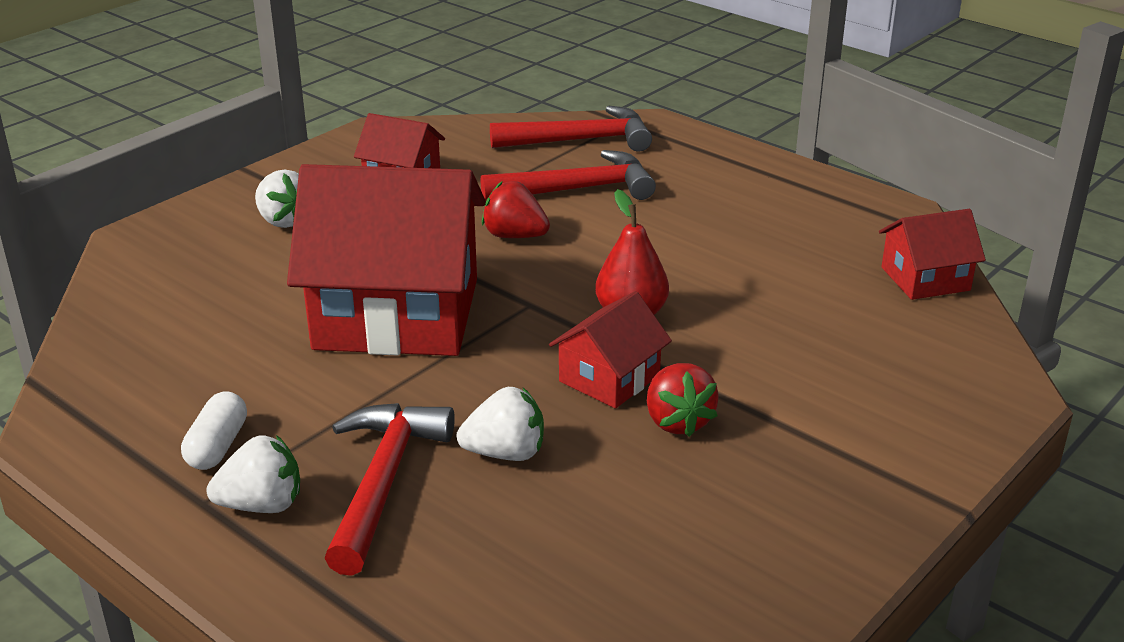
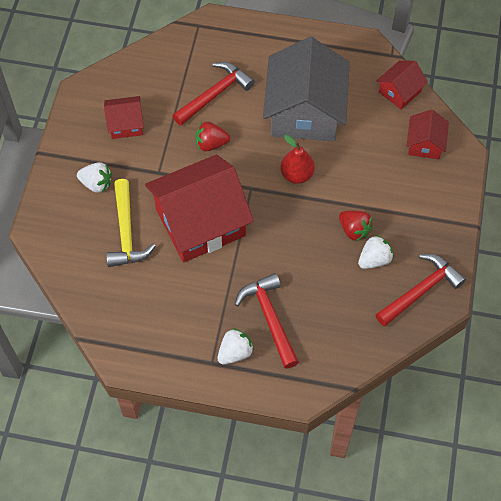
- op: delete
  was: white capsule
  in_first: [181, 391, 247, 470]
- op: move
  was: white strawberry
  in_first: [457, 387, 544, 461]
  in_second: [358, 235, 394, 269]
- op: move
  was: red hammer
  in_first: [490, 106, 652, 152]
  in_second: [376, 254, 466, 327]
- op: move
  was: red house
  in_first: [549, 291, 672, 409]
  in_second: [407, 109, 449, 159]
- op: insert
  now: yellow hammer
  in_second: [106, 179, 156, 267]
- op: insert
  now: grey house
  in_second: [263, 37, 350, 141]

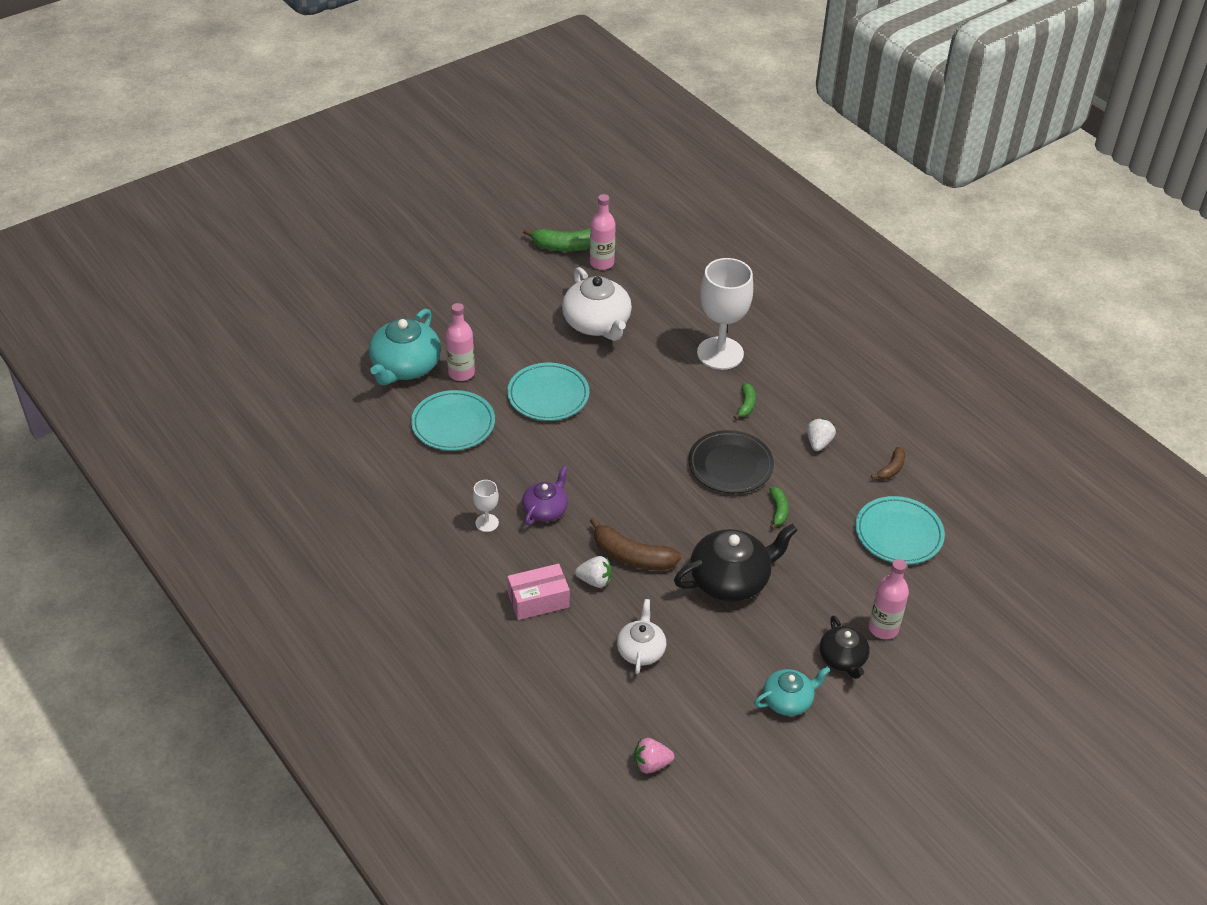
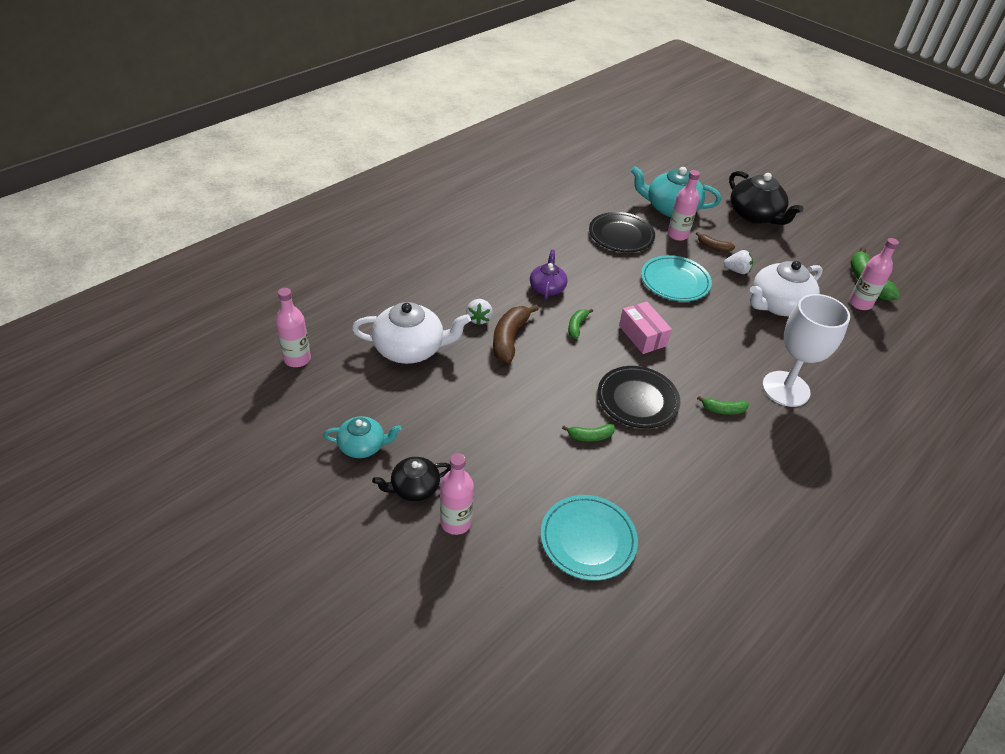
- op: recolor
  was: turquoise plate
  now: black plate
  in_first: [411, 390, 495, 451]
  in_second: [589, 212, 655, 252]
- op: delete
  was: white goblet
  in_first: [473, 480, 499, 532]
- op: move
  was: pink box
  in_first: [507, 564, 570, 620]
  in_second: [619, 301, 672, 354]
- op: rotate
  was: purple teapot
  in_first: [522, 466, 568, 525]
  in_second: [530, 249, 567, 300]
  clockwise: -105
- op: resize
  was: white teapot
  in_first: [617, 599, 666, 674]
  in_second: [352, 302, 471, 364]
  ratio: 1.7
- op: replace
  was: pink strawberry
  now: pink bottle
  in_first: [634, 738, 674, 774]
  in_second: [276, 288, 311, 367]
- op: move
  was: black teapot
  in_first: [674, 524, 798, 602]
  in_second: [729, 171, 803, 225]
- op: rotate
  was: turquoise teapot
  in_first: [754, 666, 831, 716]
  in_second: [323, 416, 402, 458]
  clockwise: -60
- op: move
  was: white strawberry
  in_first: [807, 418, 836, 451]
  in_second: [724, 250, 753, 274]
- op: move
  was: brown banana
  in_first: [871, 447, 905, 480]
  in_second: [696, 232, 735, 252]
- op: insert
  now: green banana
  in_second: [568, 309, 593, 339]

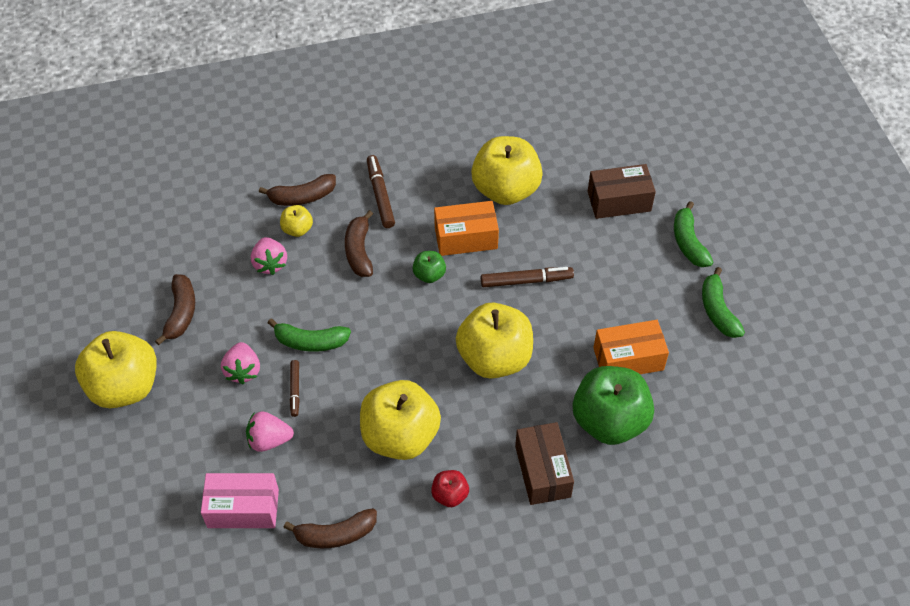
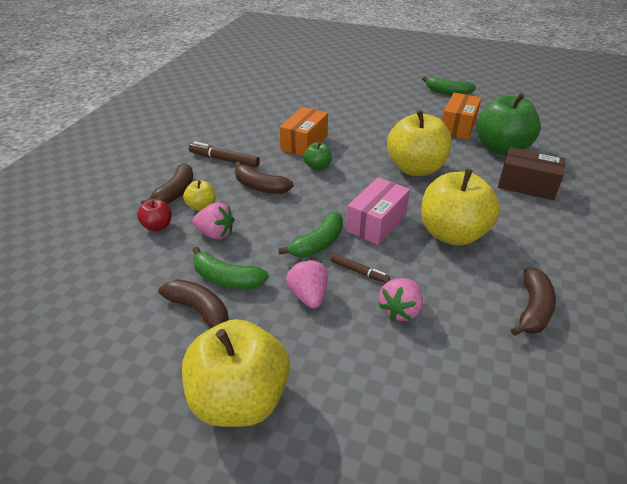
- op: move
  was: pink box
  in_first: [201, 473, 279, 528]
  in_second: [346, 177, 410, 245]
- op: rotate
  was: pink strawberry
  in_first: [221, 342, 260, 384]
  in_second: [286, 259, 328, 309]
  clockwise: -135
- op: move
  was: red apple
  in_first: [431, 470, 469, 507]
  in_second: [137, 199, 172, 231]
- op: delete
  was: yellow apple
  in_first: [471, 136, 543, 205]
- op: delete
  was: brown marker
  in_first: [481, 267, 574, 287]
- op: delete
  was: brown box
  in_first: [588, 164, 656, 219]
- op: move
  was: green banana
  in_first: [674, 201, 713, 267]
  in_second: [192, 246, 269, 289]

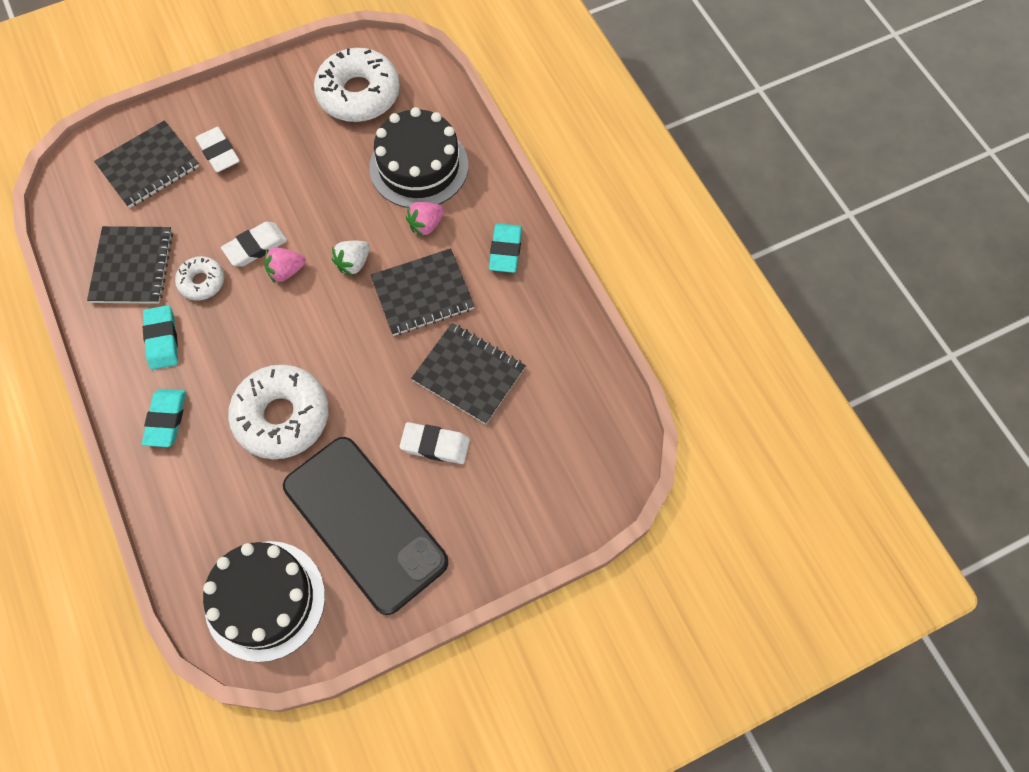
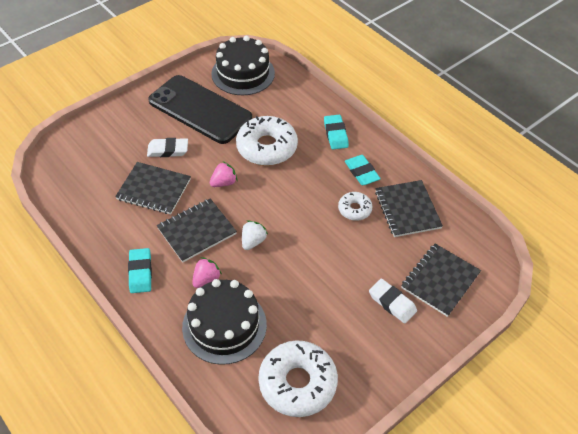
- op: delete
  was: white eraser
  in_first: [221, 222, 287, 267]
- op: move
  was: pink strawberry
  in_first: [264, 247, 306, 283]
  in_second: [210, 161, 237, 187]

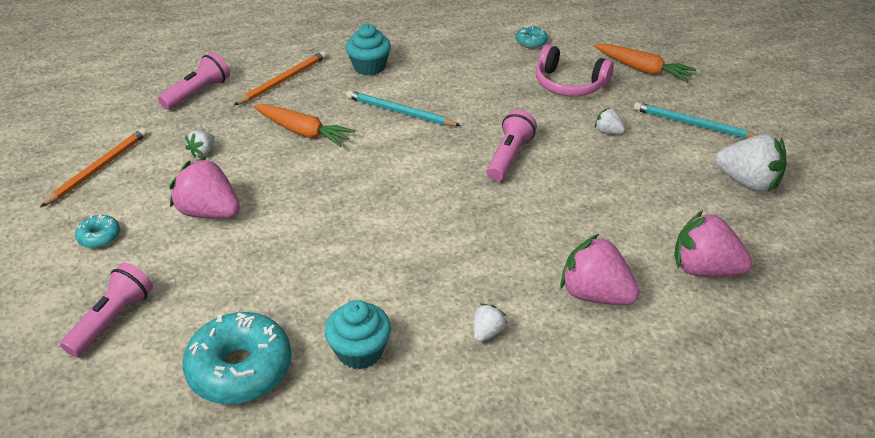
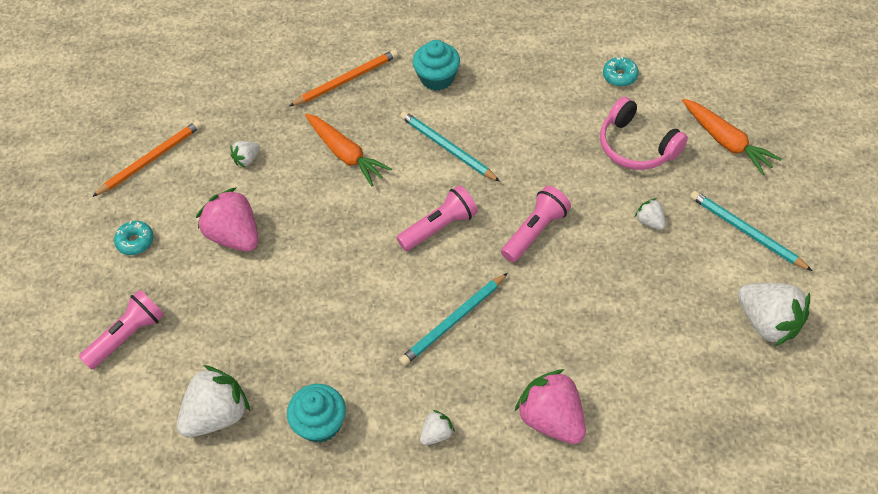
- op: move
  was: pink flashlight
  in_first: [158, 52, 230, 110]
  in_second: [396, 185, 478, 251]
- op: replace
  was: turquoise donut
  now: white strawberry
  in_first: [182, 312, 292, 404]
  in_second: [177, 365, 250, 437]
- op: delete
  was: pink strawberry
  in_first: [674, 210, 753, 277]
- op: insert
  now: turquoise pencil
  in_second: [399, 273, 507, 366]

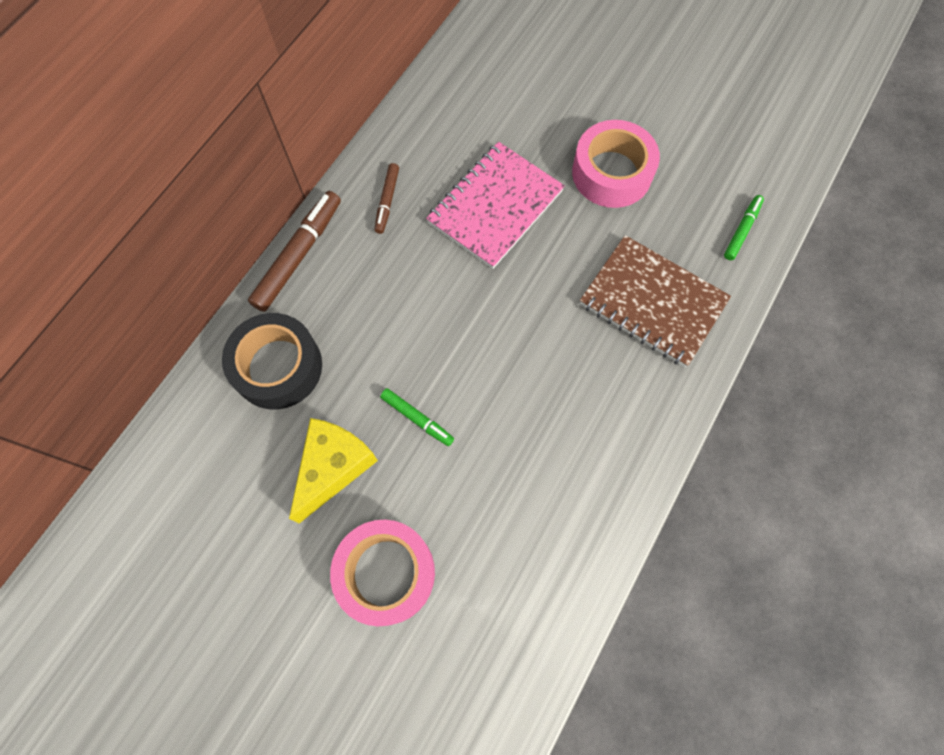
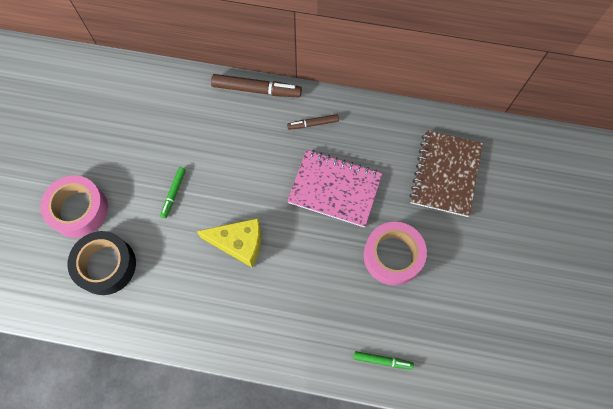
- op: move
  was: black tape
  in_first: [222, 313, 322, 410]
  in_second: [68, 231, 136, 295]
- op: move
  was: yellow cheese
  in_first: [289, 418, 378, 523]
  in_second: [196, 218, 261, 267]
- op: move
  was: brown notebook
  in_first: [580, 235, 731, 367]
  in_second: [409, 130, 483, 217]

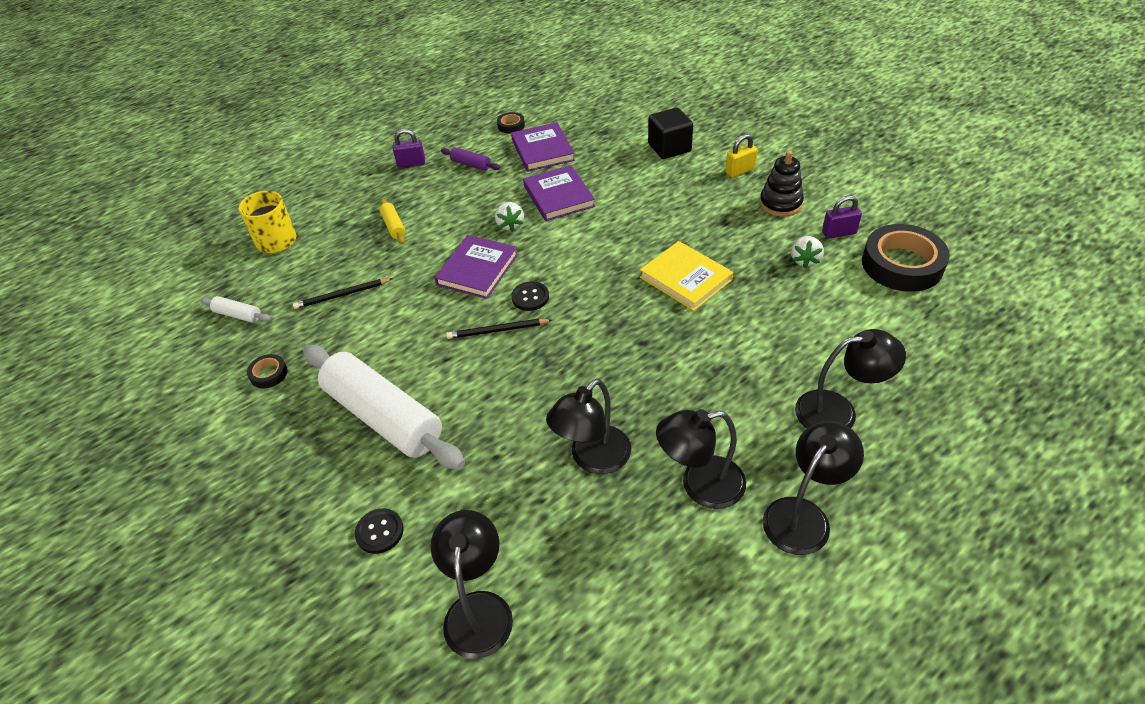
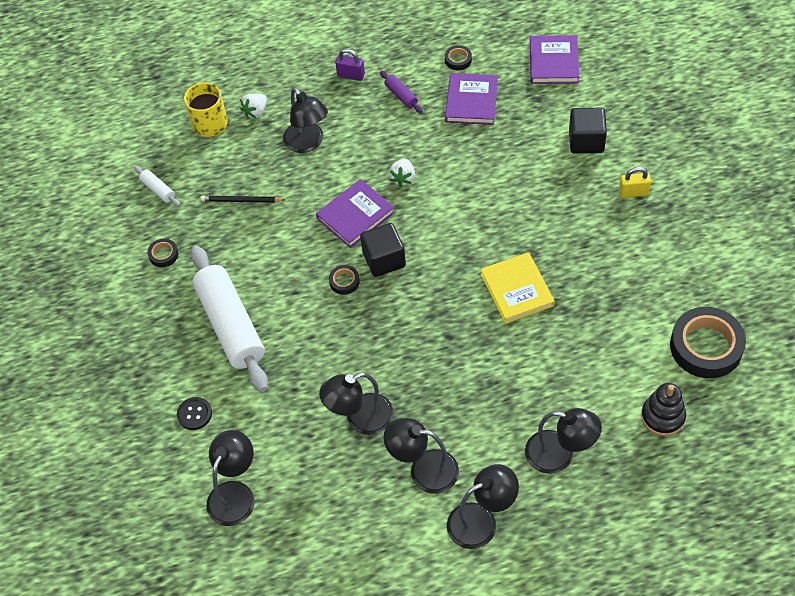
- op: replace
  was: yellow rolling pin
  now: black lamp
  in_first: [380, 199, 406, 244]
  in_second: [283, 87, 328, 153]
- op: replace
  was: black pencil
  now: black tape
  in_first: [446, 319, 552, 339]
  in_second: [329, 265, 360, 295]
- op: replace
  was: black button
  now: black cube
  in_first: [511, 281, 549, 311]
  in_second: [360, 223, 406, 277]
- op: move
  was: purple book
  in_first: [523, 165, 595, 221]
  in_second: [530, 35, 579, 84]
- op: move
  was: black stacking toy
  in_first: [760, 151, 804, 217]
  in_second: [641, 383, 686, 436]
- op: move
  was: white strawberry
  in_first: [791, 236, 824, 268]
  in_second: [240, 94, 267, 118]
- op: delete
  was: purple padlock
  in_first: [822, 195, 862, 239]

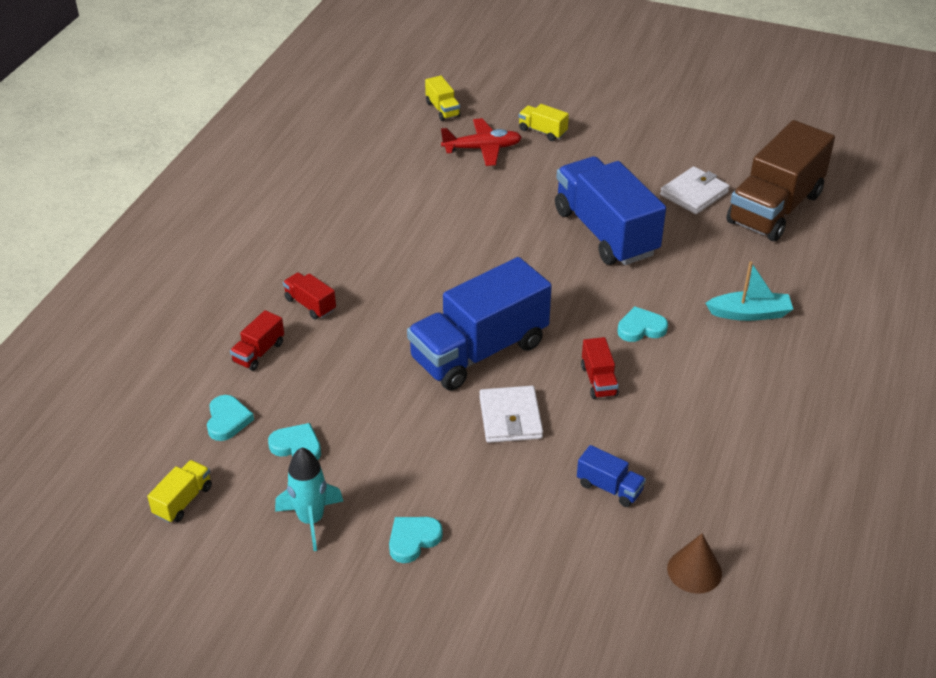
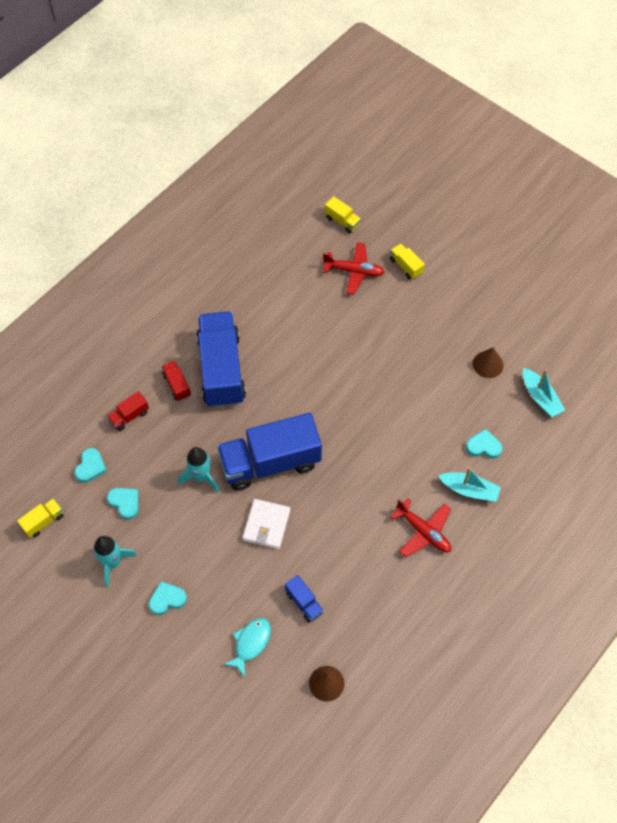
- op: rotate
  was: yellow truck
  in_first: [425, 75, 461, 121]
  in_second: [325, 196, 361, 234]
  clockwise: -45
- op: move
  was: blue truck
  in_first: [555, 156, 666, 265]
  in_second: [196, 311, 246, 408]
- op: delete
  was: red truck
  in_first: [581, 337, 619, 399]
- op: move
  was: turquoise heart
  in_first: [617, 306, 668, 342]
  in_second: [466, 429, 503, 459]
- op: replace
  was: white wallet
  now: brown cone
  in_first: [660, 166, 730, 214]
  in_second: [473, 348, 503, 378]
- op: replace
  was: brown truck
  now: turquoise boat
  in_first: [726, 120, 835, 241]
  in_second: [523, 368, 565, 417]
- op: insert
  now: turquoise rocket
  in_second: [178, 447, 219, 492]
- op: insert
  now: turquoise fish
  in_second: [223, 618, 271, 677]
- op: insert
  now: red plane
  in_second: [390, 498, 451, 557]

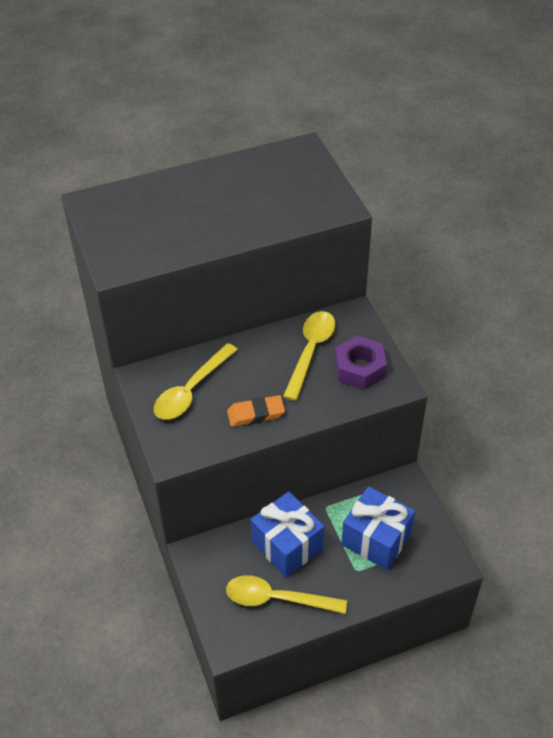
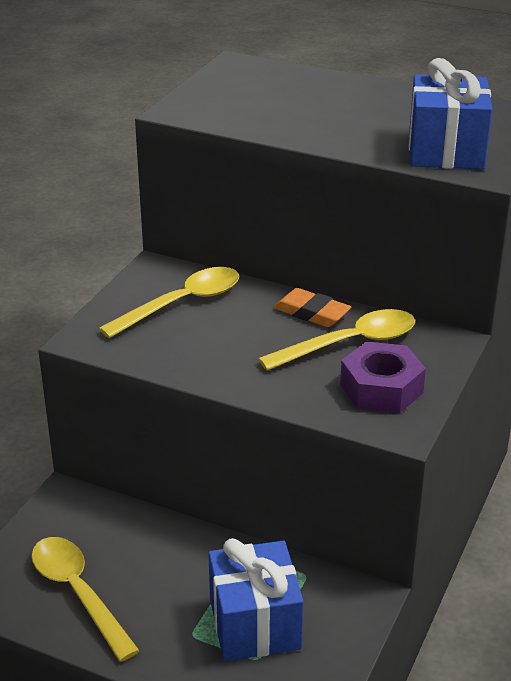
- op: rotate
  was: yellow spoon
  in_first: [154, 343, 238, 420]
  in_second: [99, 267, 239, 338]
  clockwise: 150
- op: move
  was: orange eraser
  in_first: [227, 395, 285, 427]
  in_second: [273, 288, 351, 327]
- op: move
  was: blue gift
  in_first: [251, 491, 324, 577]
  in_second: [409, 58, 493, 169]

